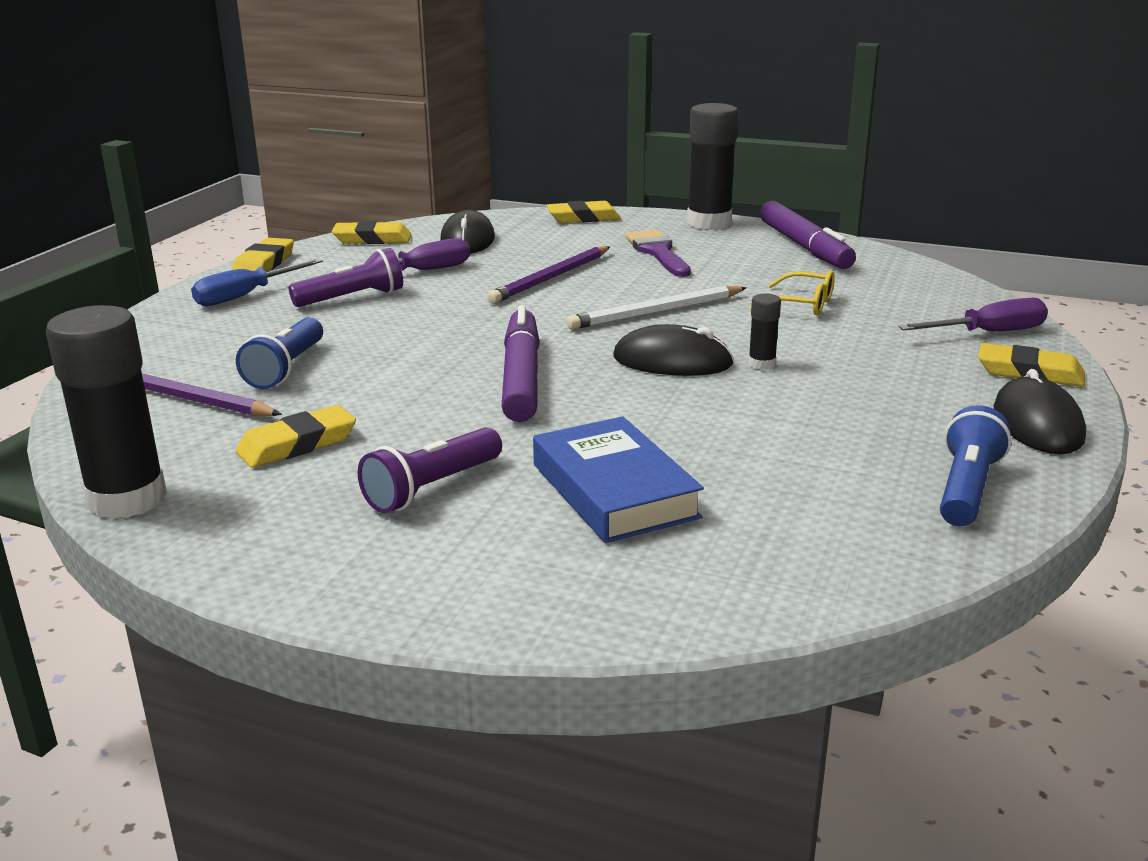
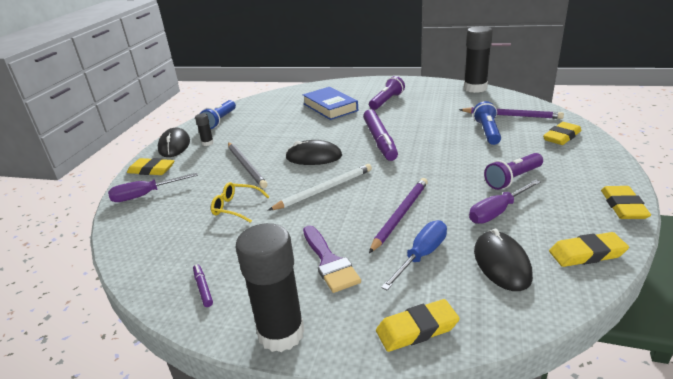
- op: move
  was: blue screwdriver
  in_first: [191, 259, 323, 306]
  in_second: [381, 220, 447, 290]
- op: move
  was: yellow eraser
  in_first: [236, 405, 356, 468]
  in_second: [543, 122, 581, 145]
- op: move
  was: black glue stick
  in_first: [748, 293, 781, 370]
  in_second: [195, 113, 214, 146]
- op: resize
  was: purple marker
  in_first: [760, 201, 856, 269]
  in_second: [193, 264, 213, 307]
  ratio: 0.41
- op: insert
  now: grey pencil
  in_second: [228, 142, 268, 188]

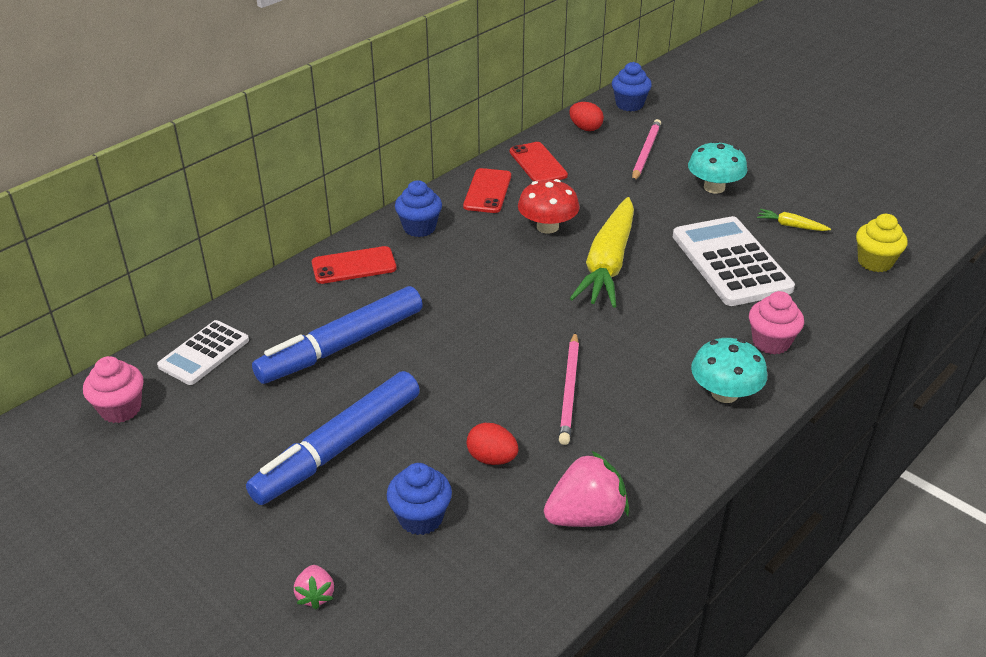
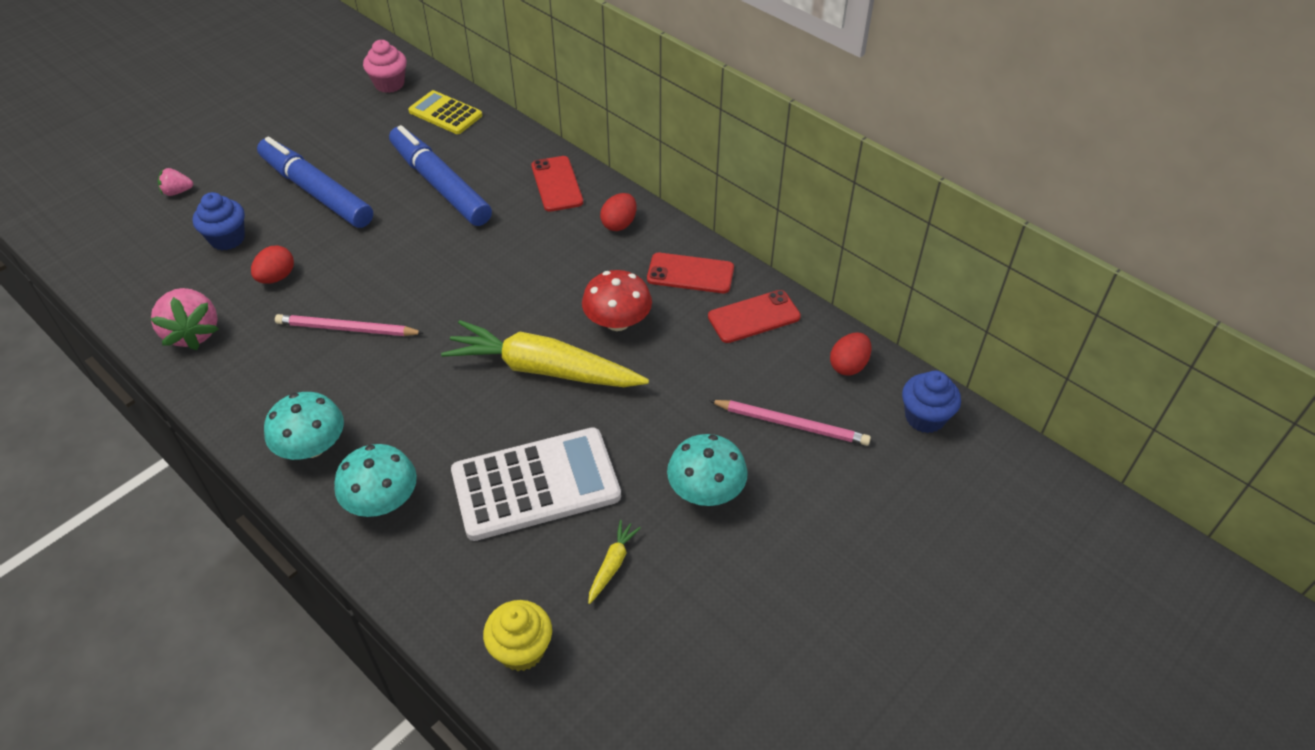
- op: recolor
  was: white calculator
  now: yellow calculator
  in_first: [157, 320, 249, 385]
  in_second: [408, 90, 482, 134]
- op: replace
  was: blue cupcake
  now: red egg
  in_first: [395, 180, 442, 237]
  in_second: [600, 193, 637, 231]
- op: replace
  was: pink cupcake
  now: turquoise mushroom
  in_first: [749, 291, 804, 354]
  in_second: [334, 444, 417, 517]

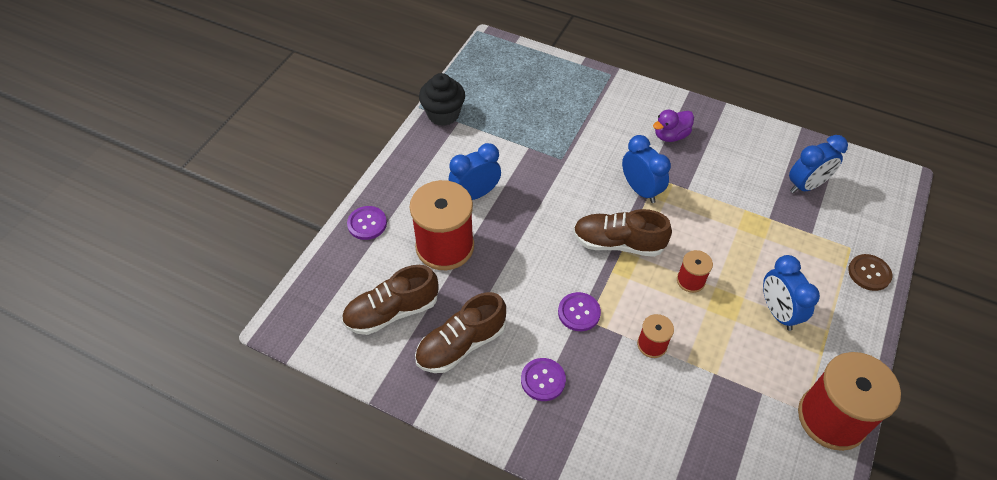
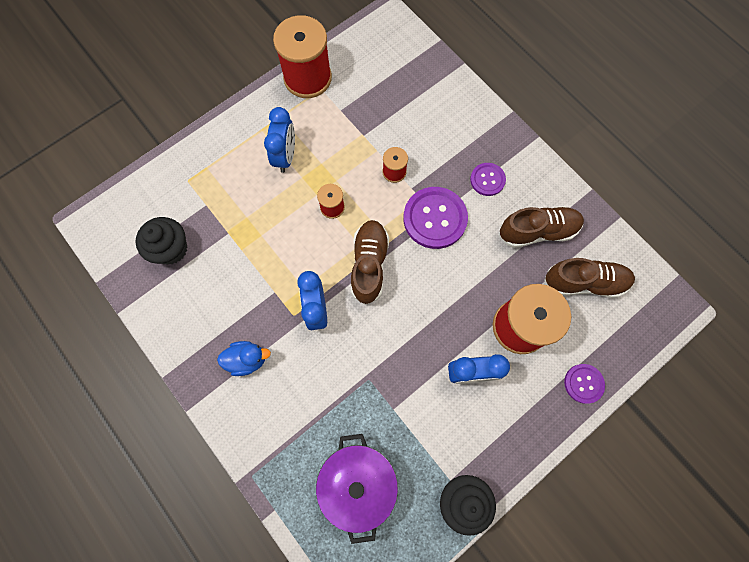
- op: resize
  was: purple button
  in_first: [558, 292, 601, 331]
  in_second: [403, 187, 468, 249]
  ratio: 1.79
- op: rotate
  was: brown shoe
  in_first: [573, 209, 672, 257]
  in_second: [351, 220, 389, 305]
  clockwise: -120
- op: recolor
  was: purple duck
  now: blue duck
  in_first: [653, 110, 694, 142]
  in_second: [217, 341, 271, 376]
- op: replace
  was: blue clock
  now: black cupcake
  in_first: [789, 135, 848, 193]
  in_second: [136, 217, 187, 264]
- op: delete
  was: brown button
  in_first: [848, 254, 892, 291]
- op: insert
  now: purple pot
  in_second: [316, 434, 398, 544]

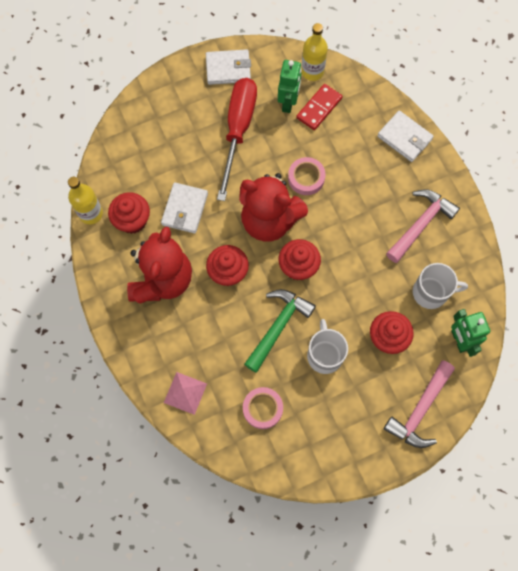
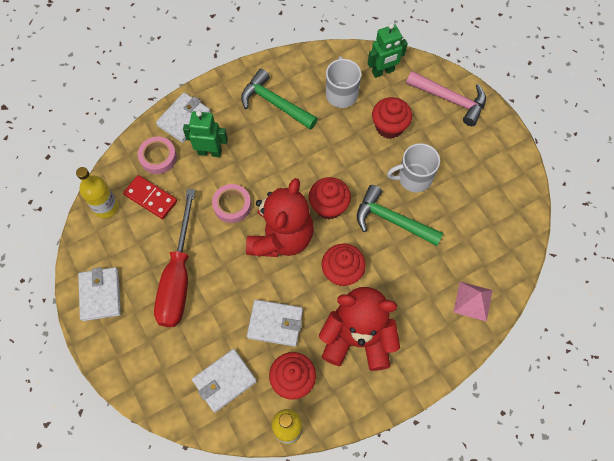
- op: rotate
  was: red screwdriver
  in_first: [217, 78, 257, 201]
  in_second: [154, 189, 196, 327]
  clockwise: -90
- op: move
  was: pink tape
  in_first: [243, 387, 283, 429]
  in_second: [138, 137, 177, 174]
- op: move
  was: green robot
  in_first: [278, 60, 302, 113]
  in_second: [183, 111, 228, 157]
- op: recolor
  was: pink hammer
  now: green hammer
  in_first: [386, 189, 460, 263]
  in_second: [241, 69, 318, 130]
- op: insert
  now: white wallet
  in_second: [192, 349, 257, 413]

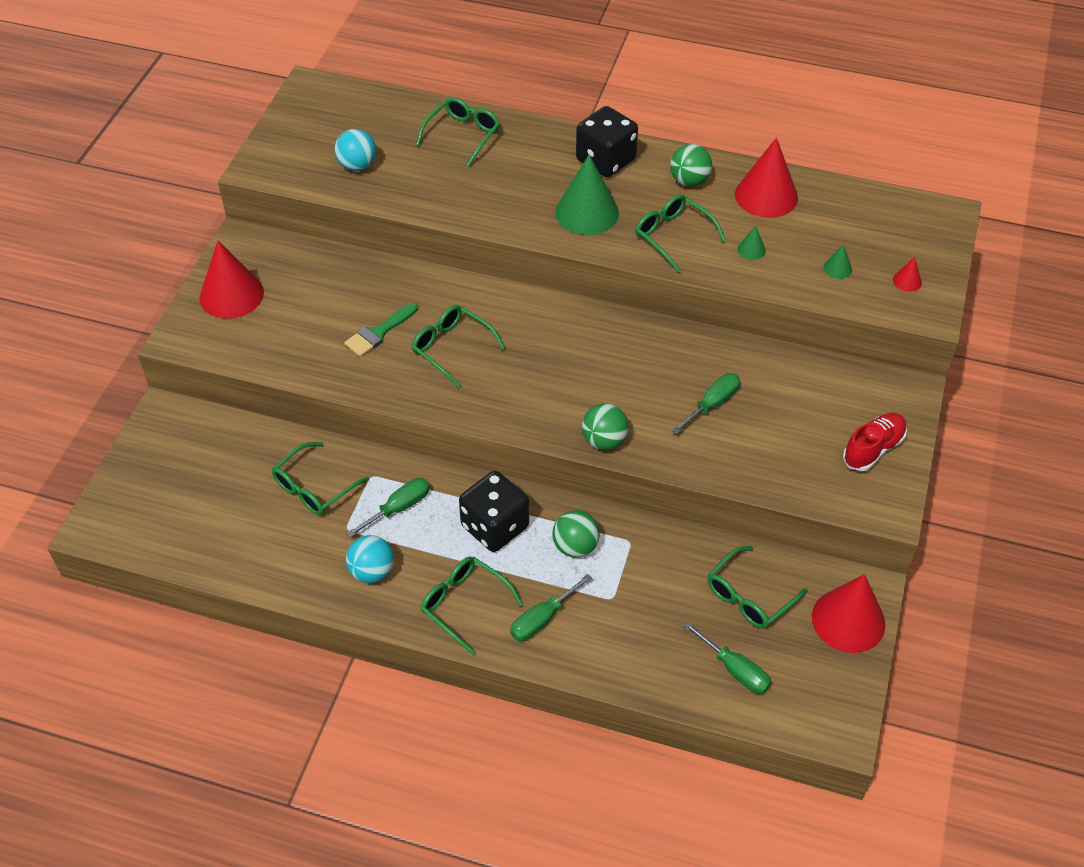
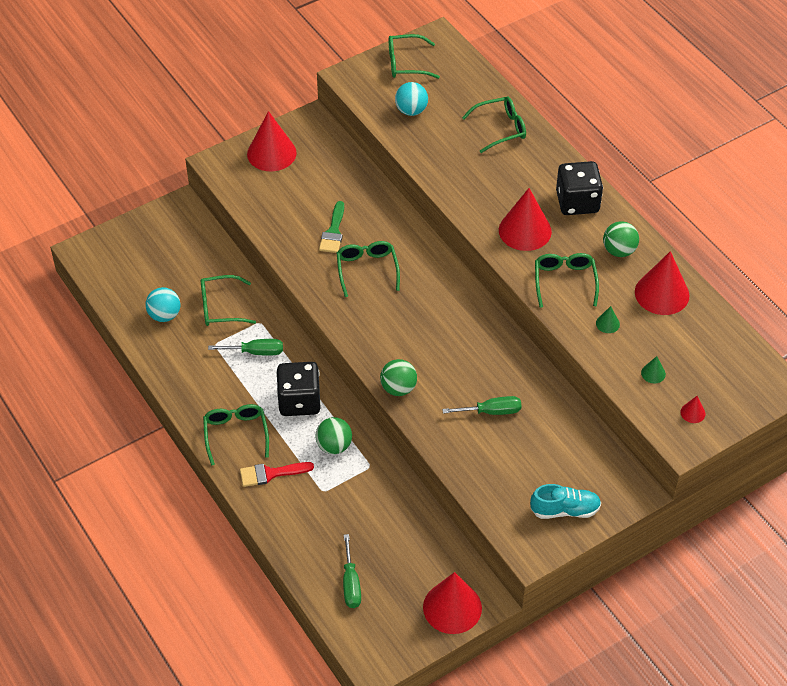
- op: rotate
  was: green brush
  in_first: [344, 303, 418, 357]
  in_second: [319, 201, 344, 253]
  clockwise: -75
- op: move
  was: turquoise ball
  in_first: [346, 535, 394, 583]
  in_second: [145, 287, 180, 322]
- op: replace
  was: green screwdriver
  now: red brush
  in_first: [510, 574, 592, 641]
  in_second: [240, 462, 314, 487]
- op: recolor
  was: green cone
  now: red cone
  in_first: [555, 154, 619, 235]
  in_second: [499, 188, 552, 251]
- op: move
  was: green glasses
  in_first: [707, 546, 807, 629]
  in_second: [389, 34, 440, 79]
- op: recolor
  was: red shoe
  now: turquoise shoe
  in_first: [843, 413, 907, 471]
  in_second: [530, 484, 601, 519]

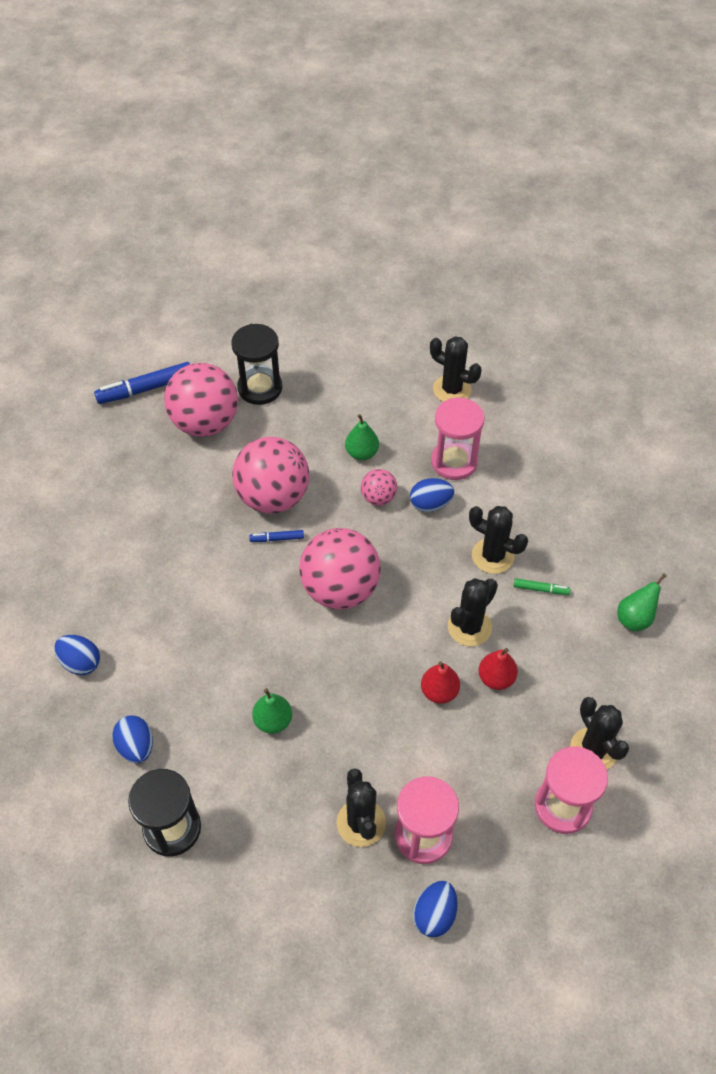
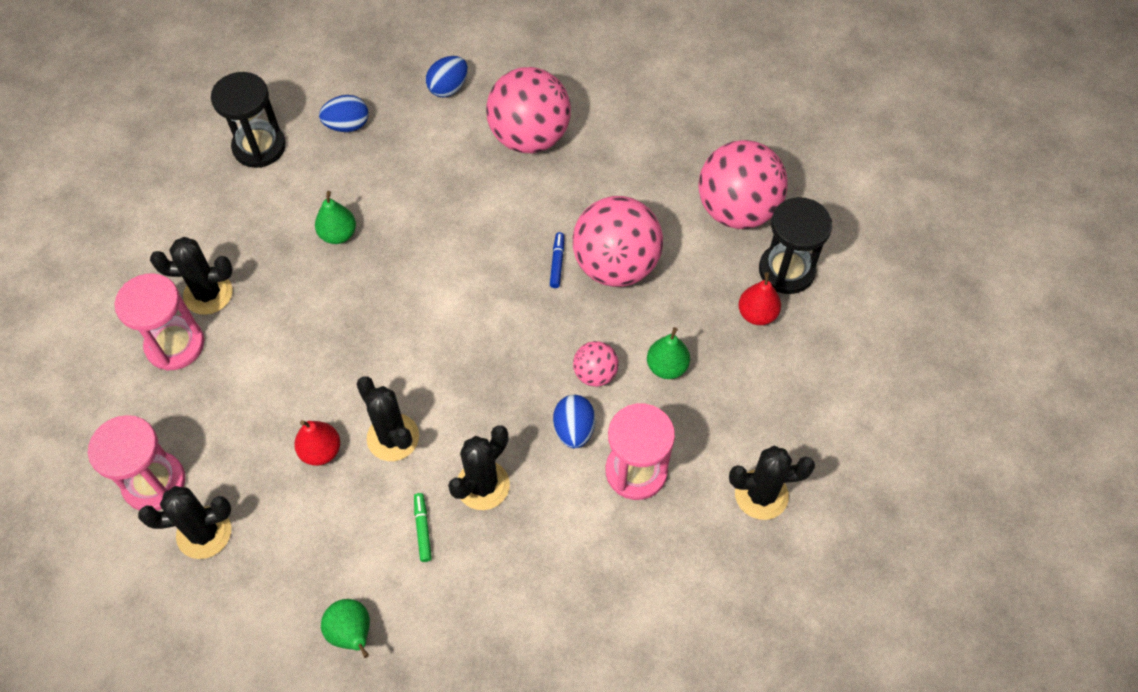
- op: delete
  was: blue marker
  in_first: [94, 362, 190, 404]
- op: move
  was: pink ball
  in_first: [299, 528, 381, 609]
  in_second: [486, 67, 571, 153]
- op: delete
  was: blue egg
  in_first: [413, 881, 458, 937]
- op: move
  was: red pear
  in_first: [421, 661, 460, 704]
  in_second: [738, 272, 781, 325]
- op: rotate
  was: black cactus
  in_first: [430, 336, 482, 402]
  in_second: [729, 446, 815, 520]
  clockwise: 45
- op: rotate
  was: green marker
  in_first: [514, 579, 570, 595]
  in_second: [414, 493, 432, 562]
  clockwise: 150

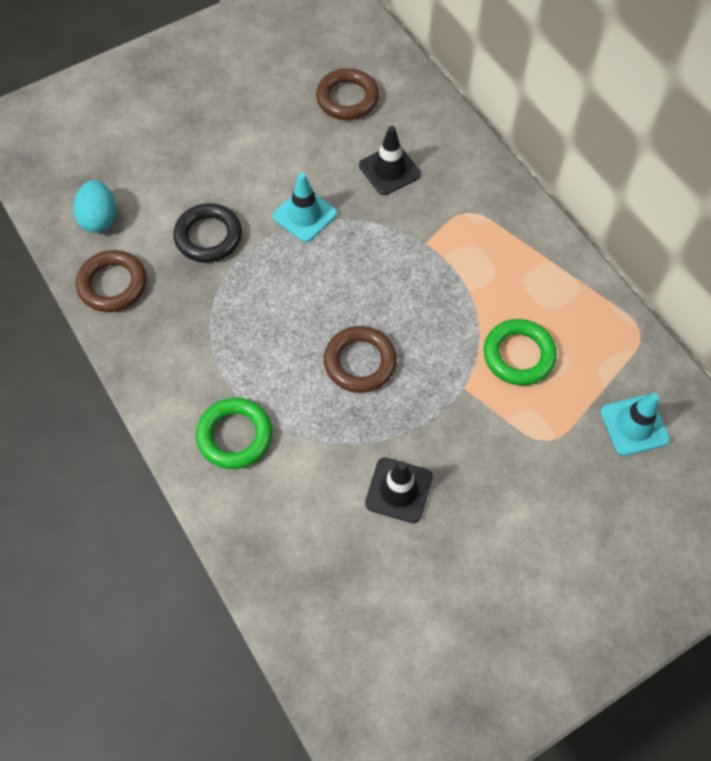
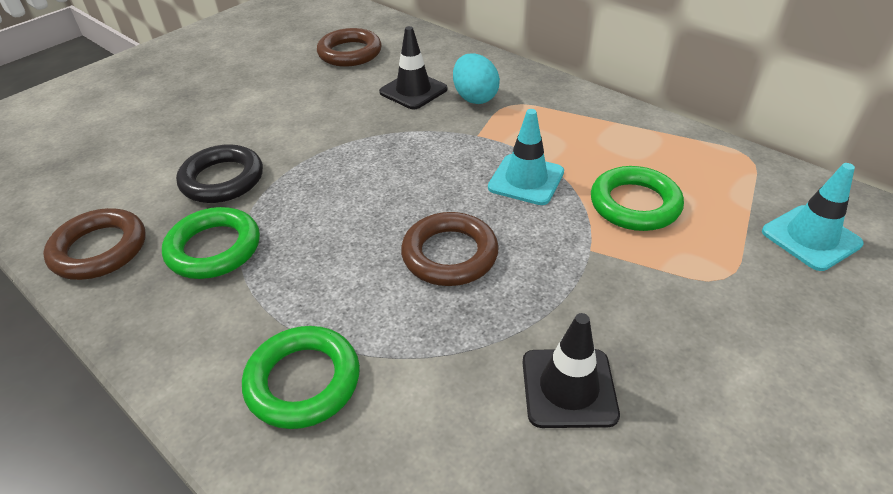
- op: move
  was: turquoise egg
  in_first: [73, 180, 116, 233]
  in_second: [453, 53, 500, 104]
- op: move
  was: turquoise traffic cone
  in_first: [272, 173, 337, 242]
  in_second: [488, 109, 564, 205]
- op: insert
  now: green ring
  in_second: [162, 207, 260, 279]

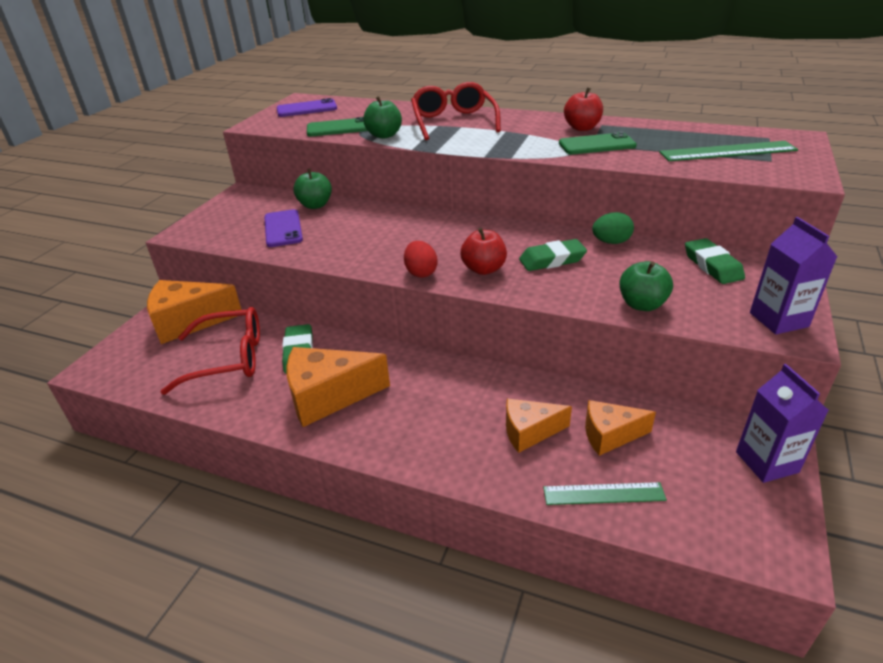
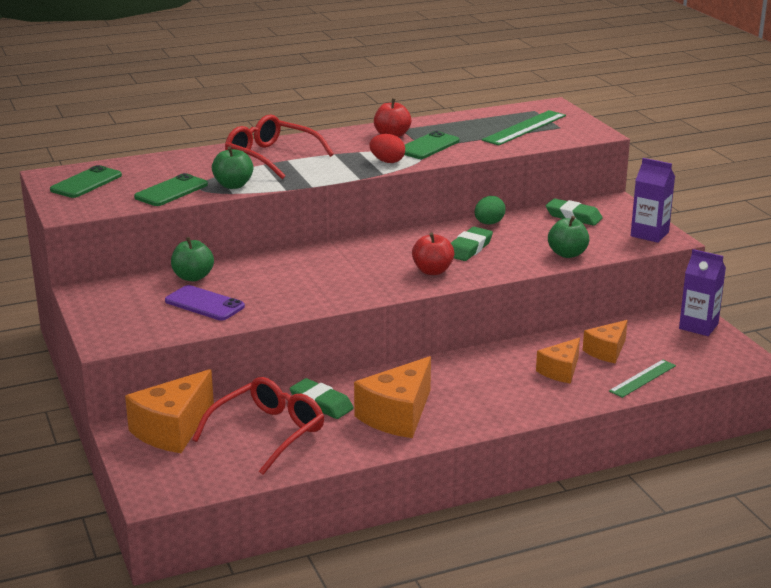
- op: recolor
  was: purple phone
  now: green phone
  in_first: [277, 98, 337, 117]
  in_second: [50, 165, 122, 198]
- op: move
  was: red egg
  in_first: [404, 241, 438, 278]
  in_second: [370, 134, 405, 163]

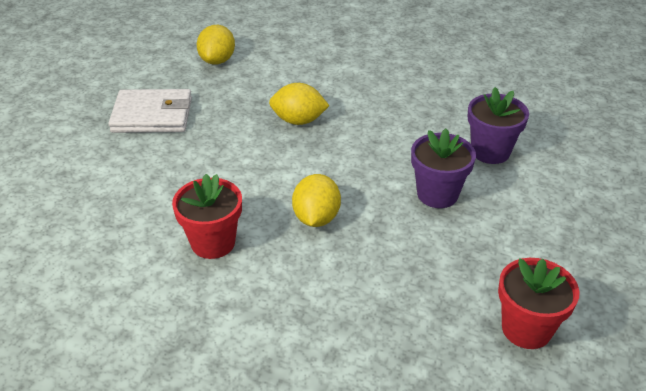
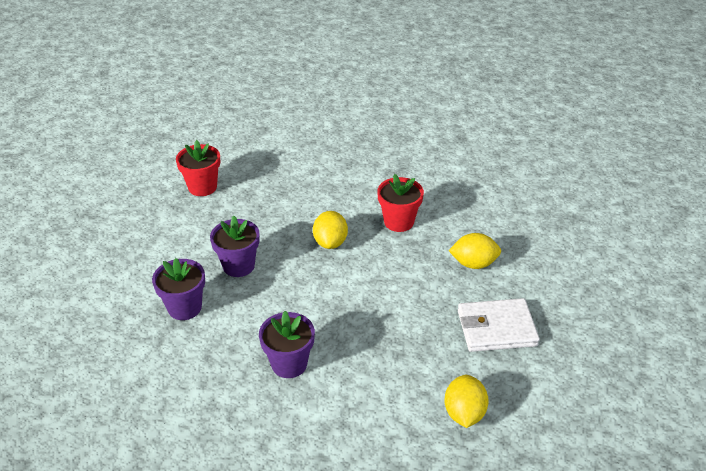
- op: move
  was: yellow lemon
  in_first: [269, 83, 329, 125]
  in_second: [448, 233, 501, 269]
- op: insert
  now: purple flower pot
  in_second: [259, 311, 315, 378]

